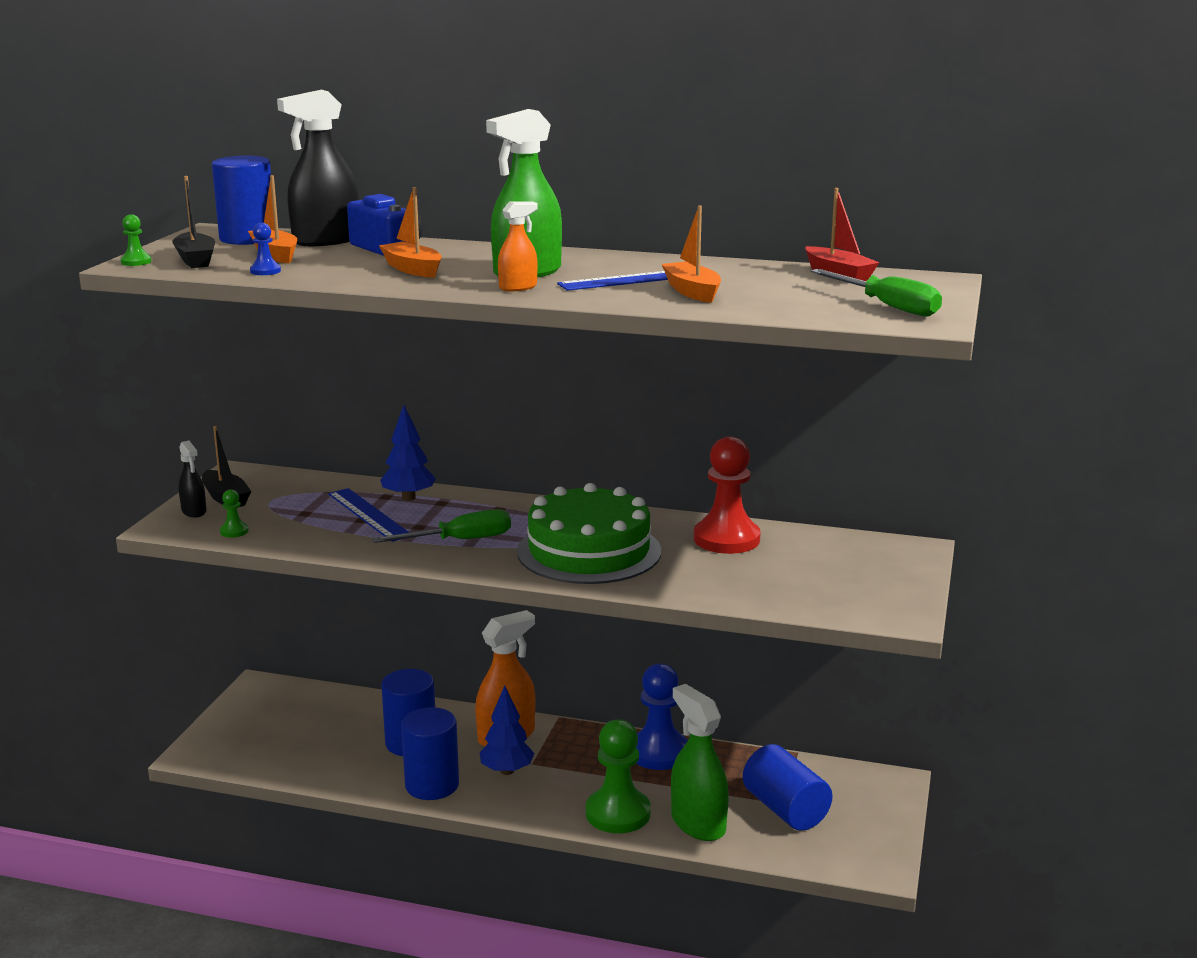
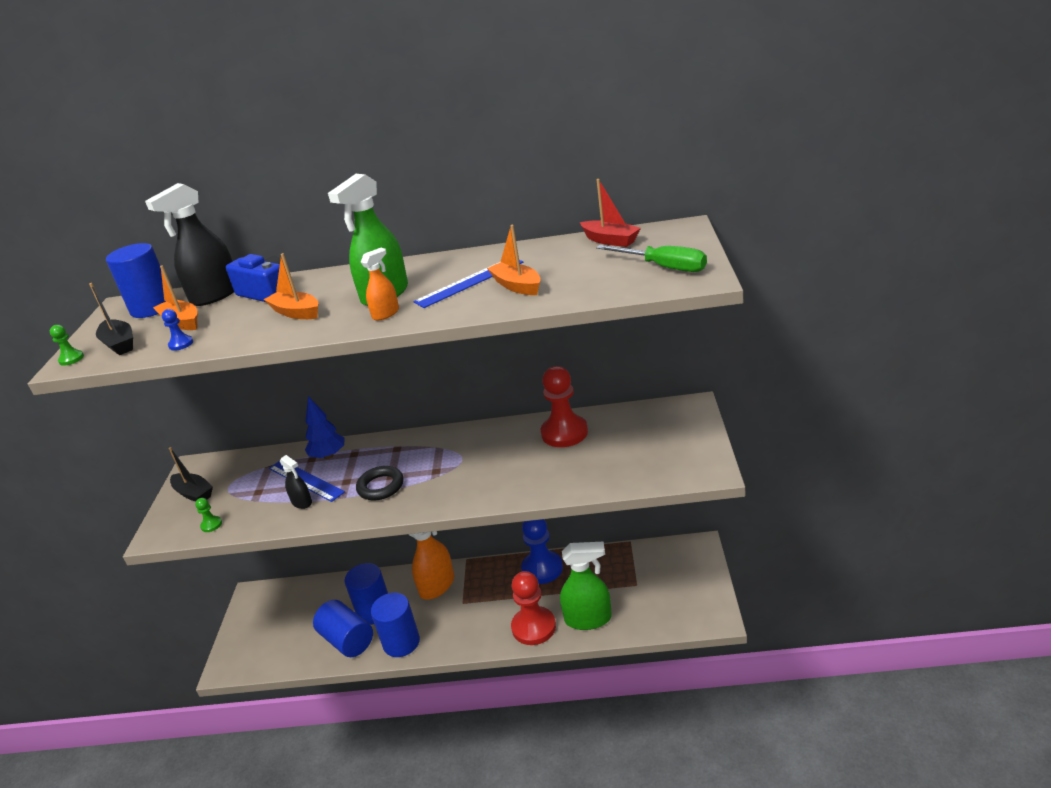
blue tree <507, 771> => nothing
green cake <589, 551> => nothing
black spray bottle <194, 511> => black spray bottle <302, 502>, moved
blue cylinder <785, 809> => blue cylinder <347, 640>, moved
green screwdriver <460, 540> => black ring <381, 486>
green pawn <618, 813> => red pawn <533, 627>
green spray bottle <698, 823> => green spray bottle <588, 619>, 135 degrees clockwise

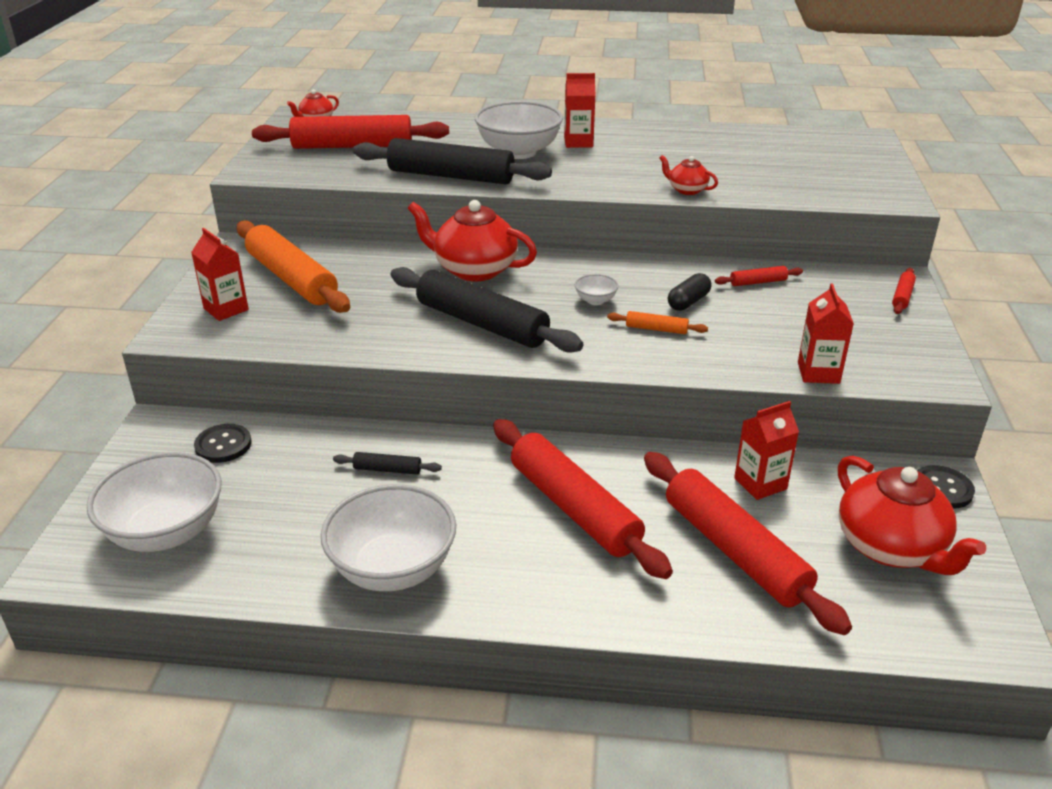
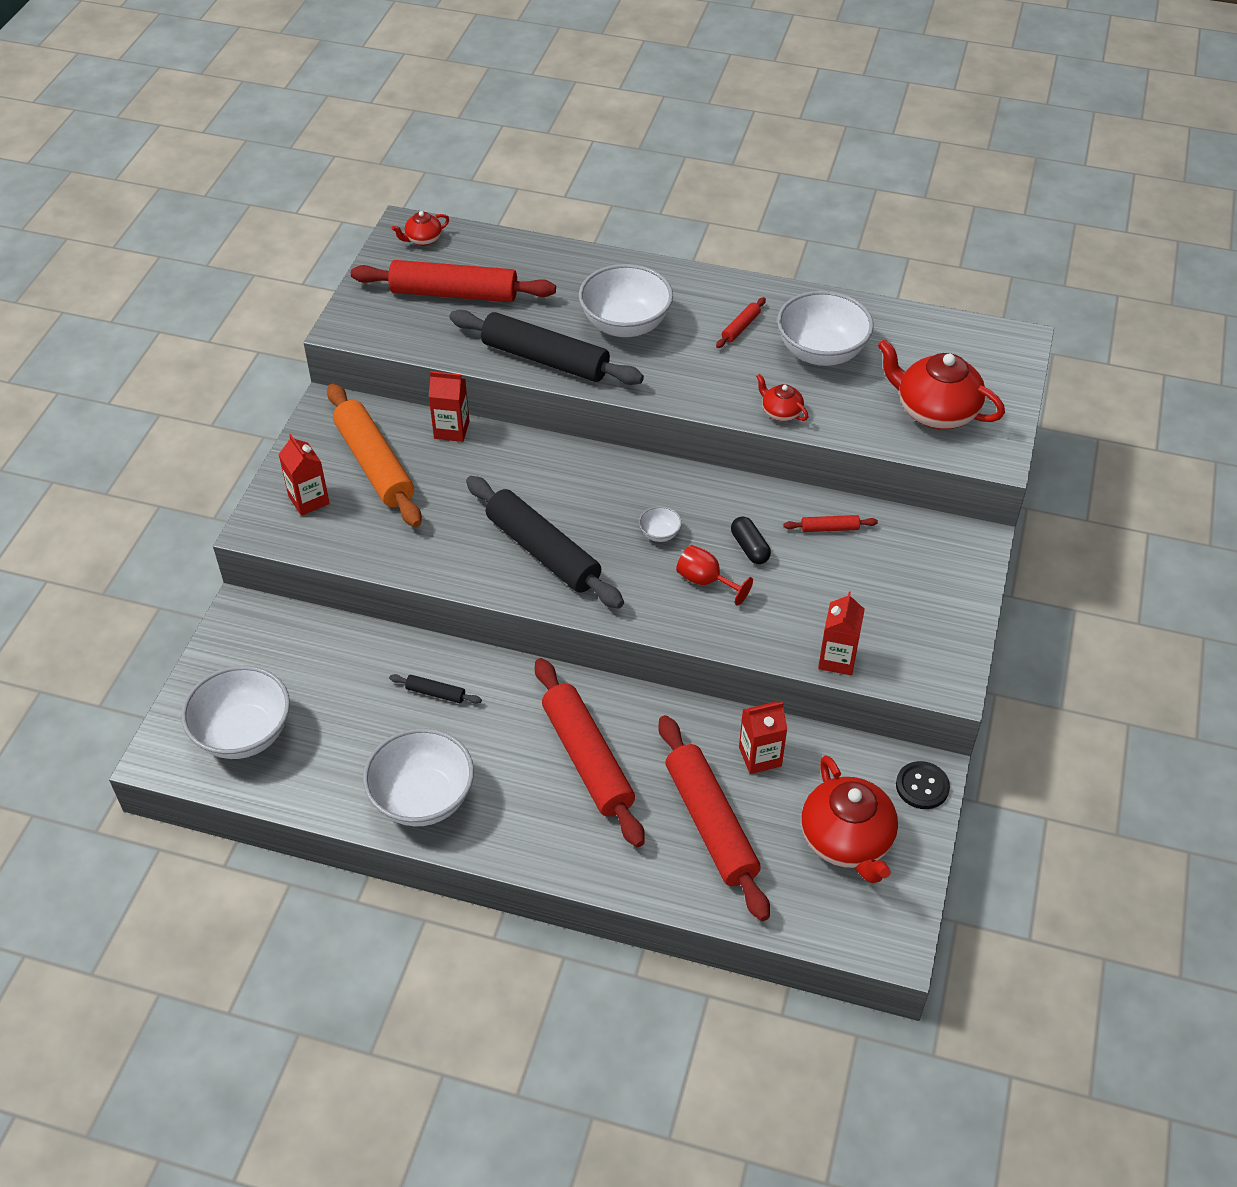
black button <223, 445> => nothing
nothing => white bowl <821, 352>
red teapot <474, 269> => red teapot <935, 411>, moved
red carton <578, 142> => red carton <451, 430>, moved
red rolling pin <902, 296> => red rolling pin <740, 327>, moved
orange rolling pin <656, 329> => red goblet <706, 581>
black capsule <688, 302> => black capsule <750, 548>, 75 degrees counterclockwise

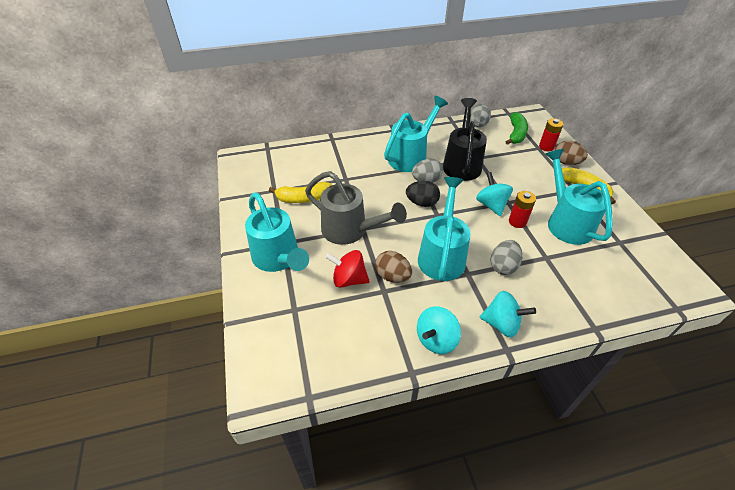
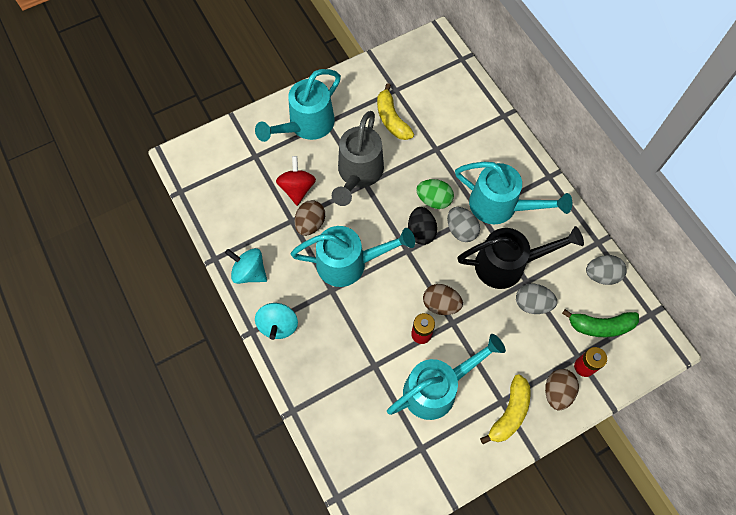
nothing => green egg <434, 200>
grey egg <503, 266> => grey egg <532, 304>, moved
turquoise spinning top <491, 205> => brown egg <441, 304>

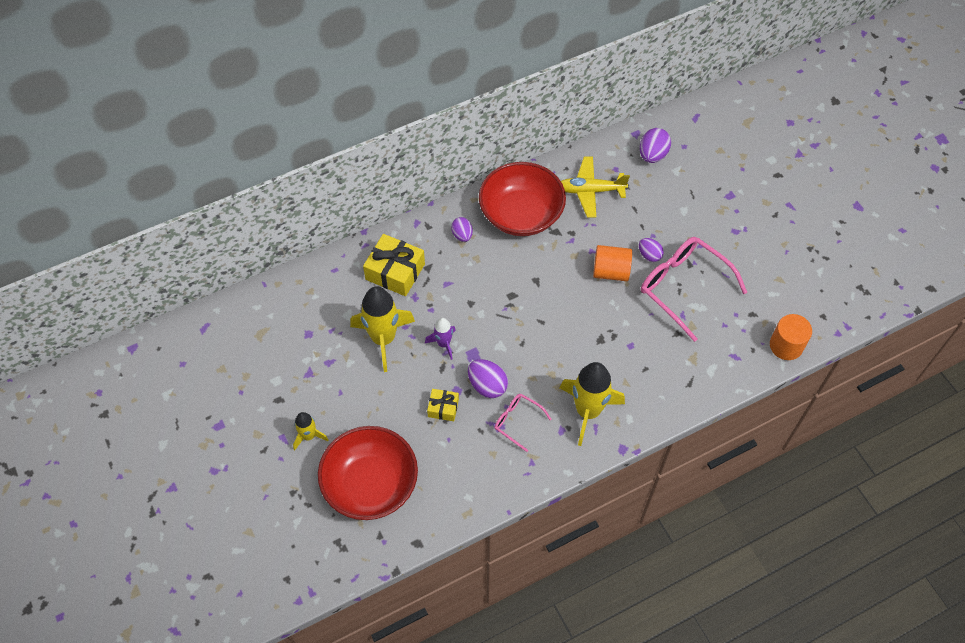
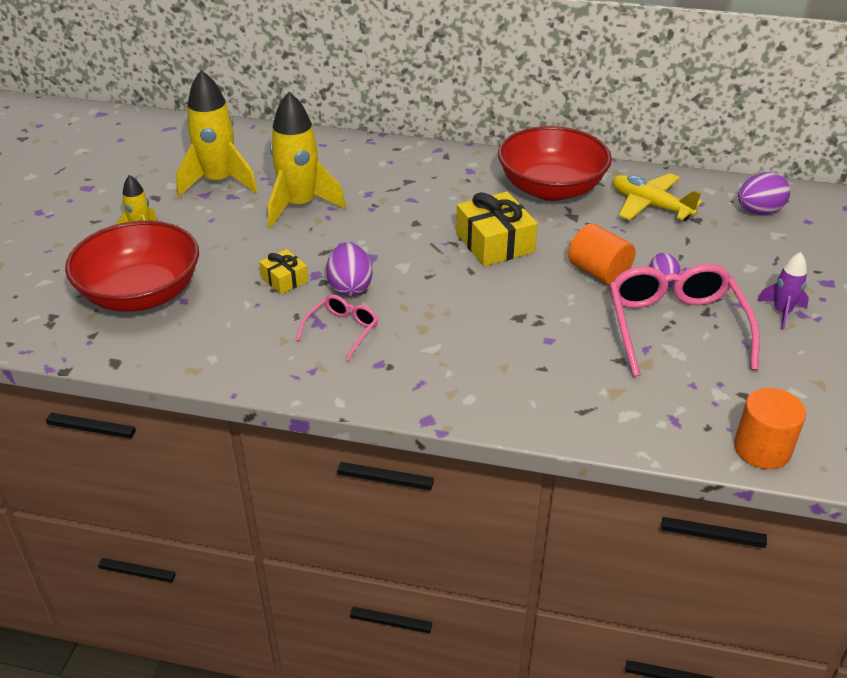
purple egg <462, 235> => nothing
yellow gift <395, 272> => yellow gift <495, 243>, moved
purple rocket <443, 344> => purple rocket <782, 312>, moved
yellow rocket <588, 411> => yellow rocket <219, 182>, moved
pink glasses <517, 421> => pink glasses <342, 330>, 45 degrees clockwise

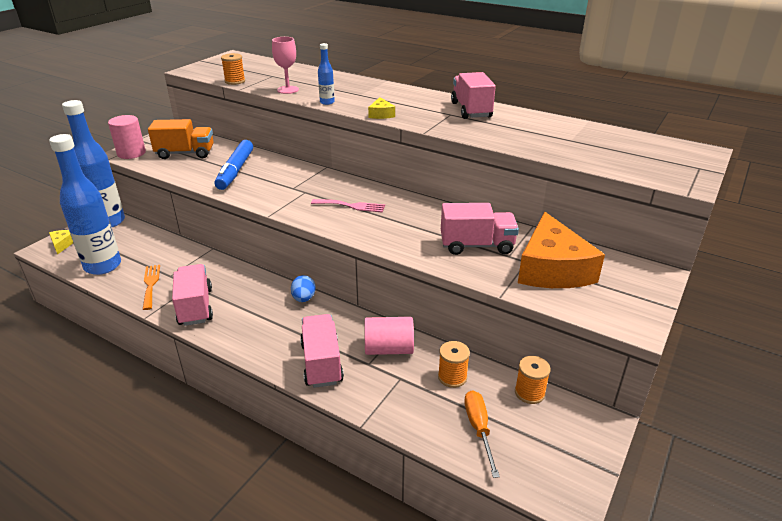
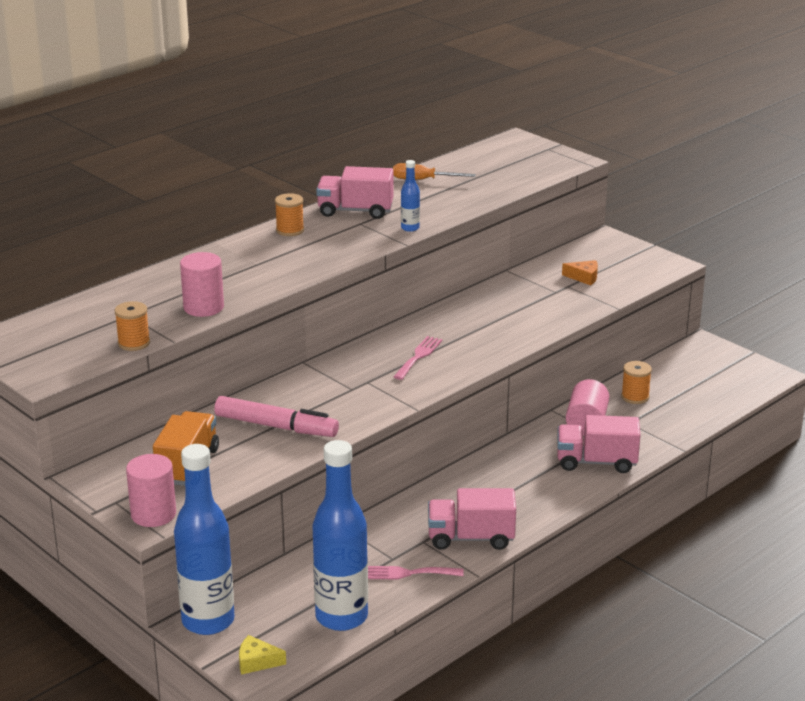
blue egg <304, 298> => nothing
yellow cheese <381, 114> => nothing
pink truck <477, 245> => nothing
blue bottle <327, 102> => blue bottle <410, 228>, moved
orange screwdriver <479, 429> => orange screwdriver <423, 180>, moved
orange spool <529, 393> => orange spool <290, 230>, moved
pink goblet <288, 90> => pink cylinder <203, 307>
orange fork <150, 284> => pink fork <407, 573>
blue marker <235, 171> => pink marker <276, 426>
orange cheese <552, 269> => orange cheese <584, 277>, x0.41

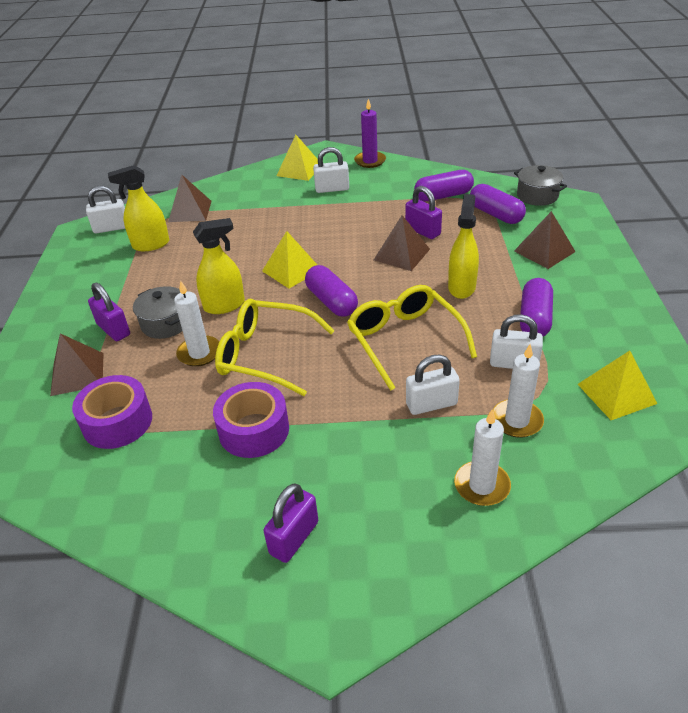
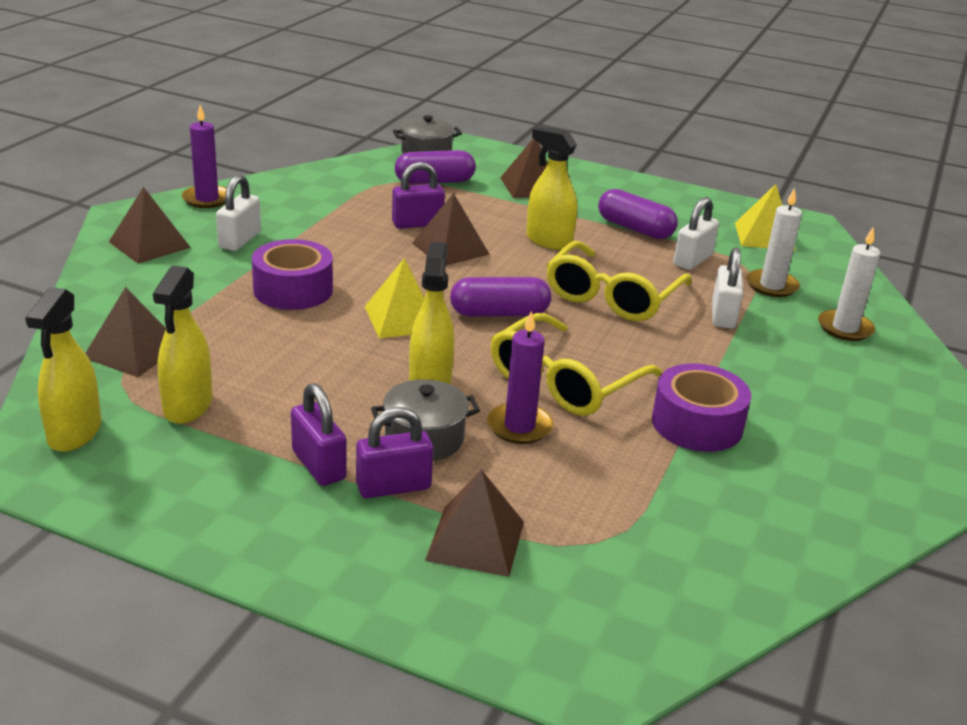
purple capsule <443, 196> => nothing
purple tape <117, 422> => purple tape <293, 290>, moved
purple padlock <294, 538> => purple padlock <319, 465>, moved
white padlock <111, 228> => yellow spray bottle <74, 433>
white candle <199, 353> => purple candle <519, 426>
yellow pyramid <299, 170> => brown pyramid <149, 244>
yellow glasses <405, 340> => yellow glasses <612, 296>, 60 degrees counterclockwise

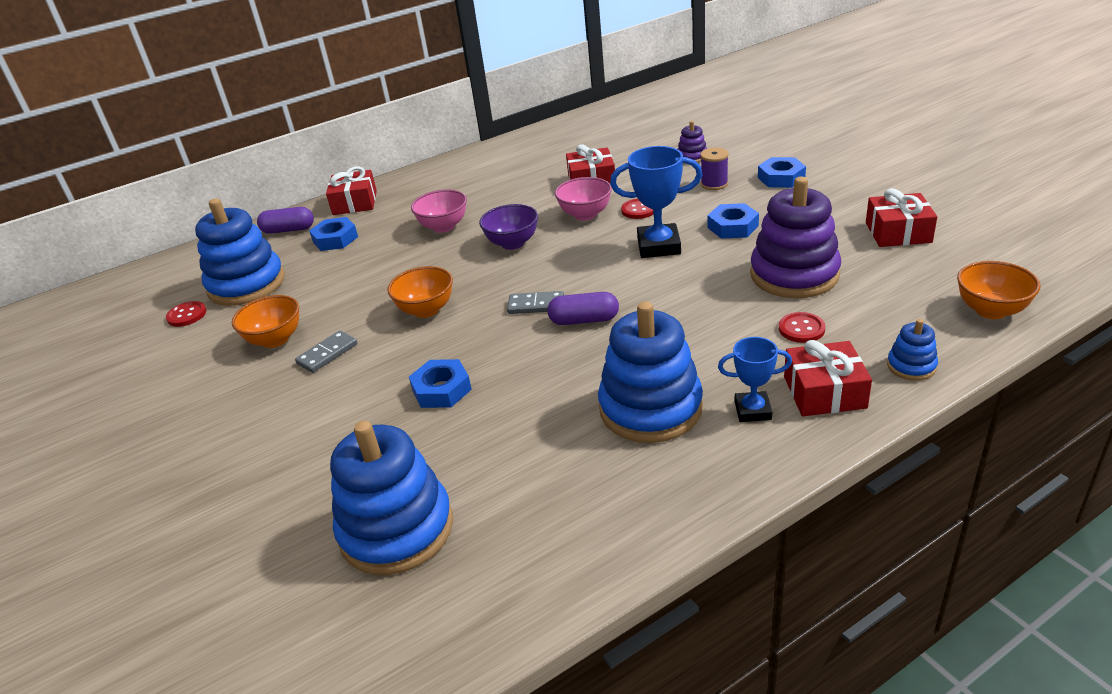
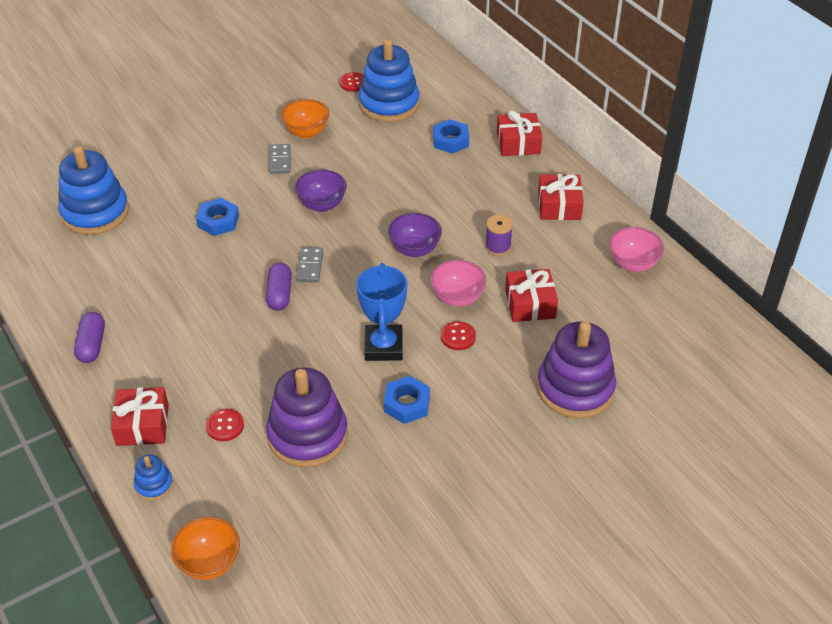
blue stacking toy <650, 408> => nothing
blue trophy <752, 410> => nothing
blue nut <781, 178> => nothing
purple capsule <288, 230> => purple capsule <92, 345>, moved
pink bowl <443, 227> => pink bowl <633, 264>, moved
purple spool <714, 184> => purple spool <498, 247>, moved
red gift <898, 232> => red gift <559, 206>, moved
orange bowl <426, 310> => purple bowl <322, 205>
grey domino <327, 354> => grey domino <280, 160>, 45 degrees clockwise
purple stacking toy <692, 157> => purple stacking toy <575, 388>, x2.20

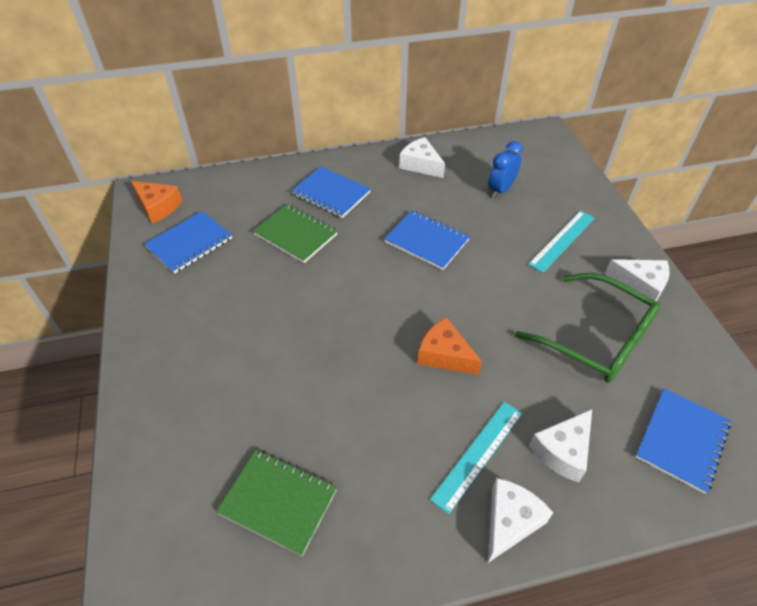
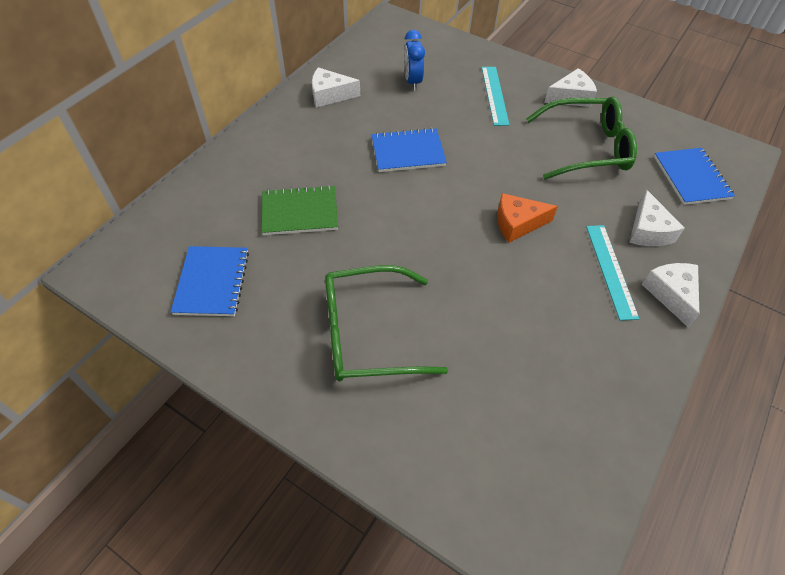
orange cheese <158, 207> => nothing
green notebook <278, 502> => nothing
blue notebook <331, 193> => nothing
nothing => green glasses <368, 333>

